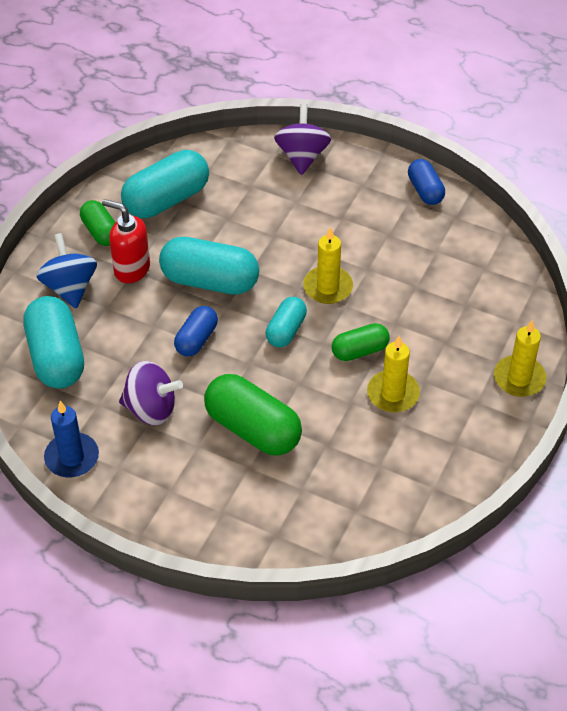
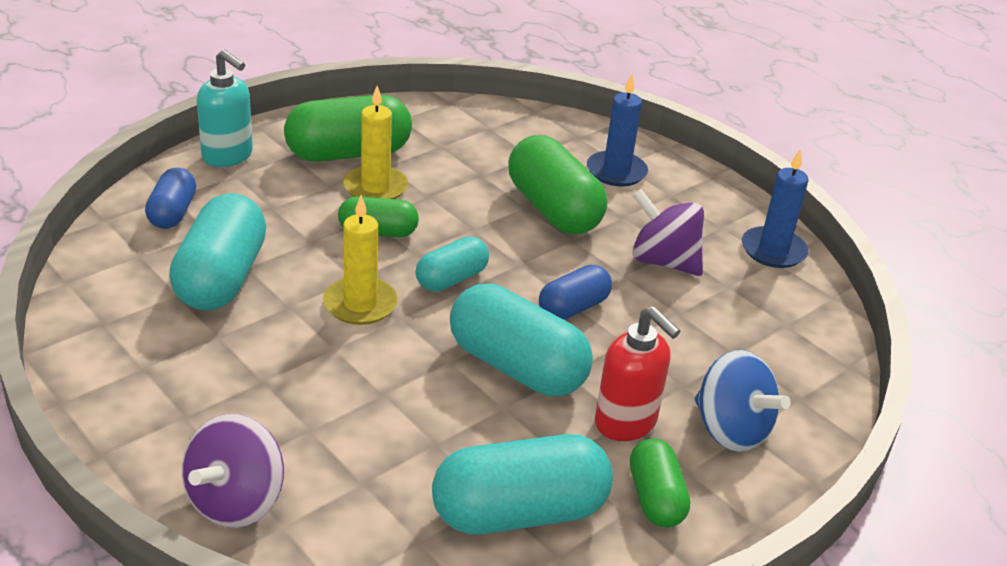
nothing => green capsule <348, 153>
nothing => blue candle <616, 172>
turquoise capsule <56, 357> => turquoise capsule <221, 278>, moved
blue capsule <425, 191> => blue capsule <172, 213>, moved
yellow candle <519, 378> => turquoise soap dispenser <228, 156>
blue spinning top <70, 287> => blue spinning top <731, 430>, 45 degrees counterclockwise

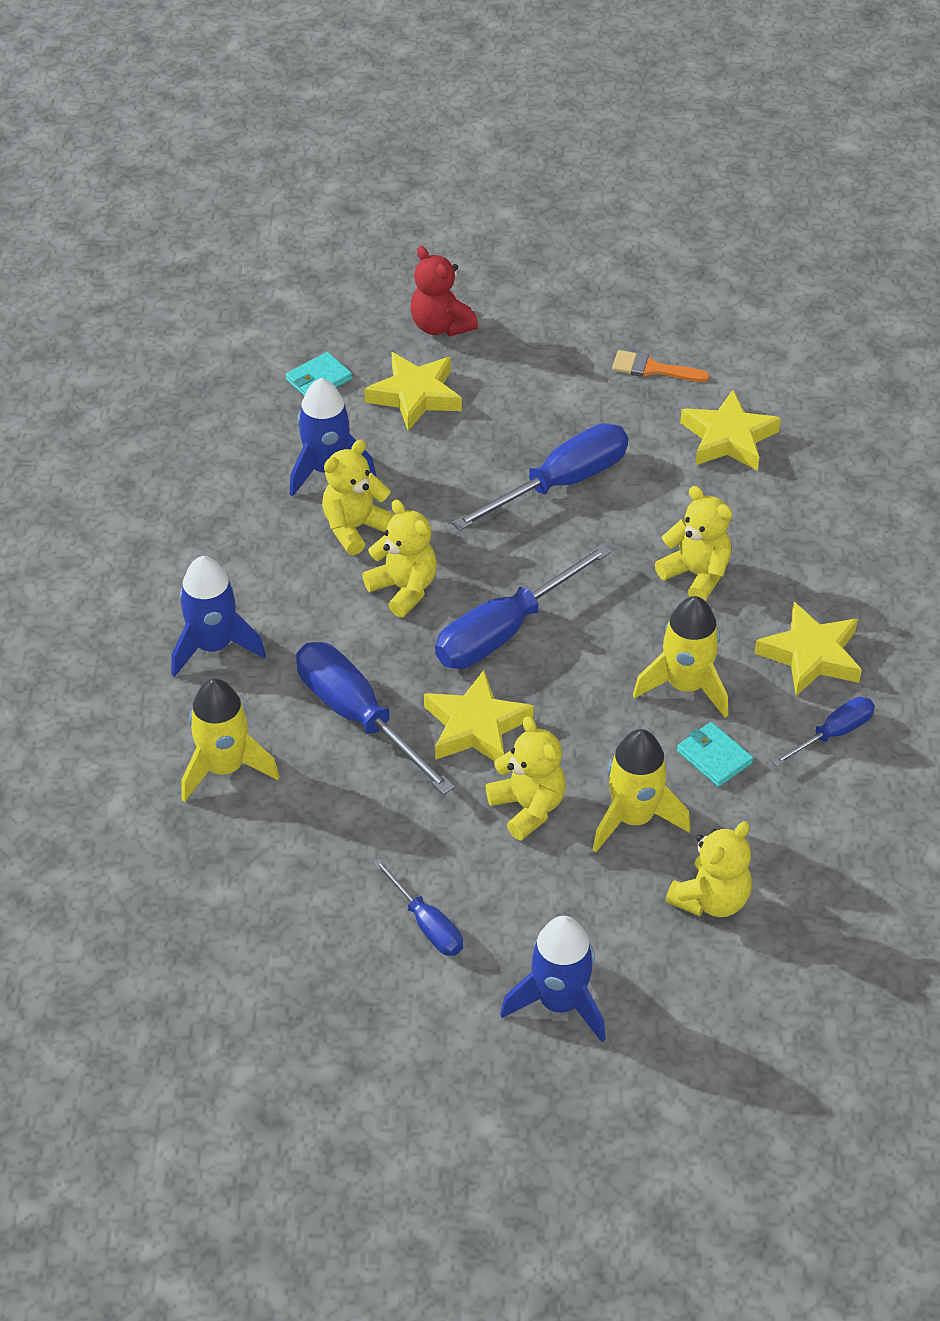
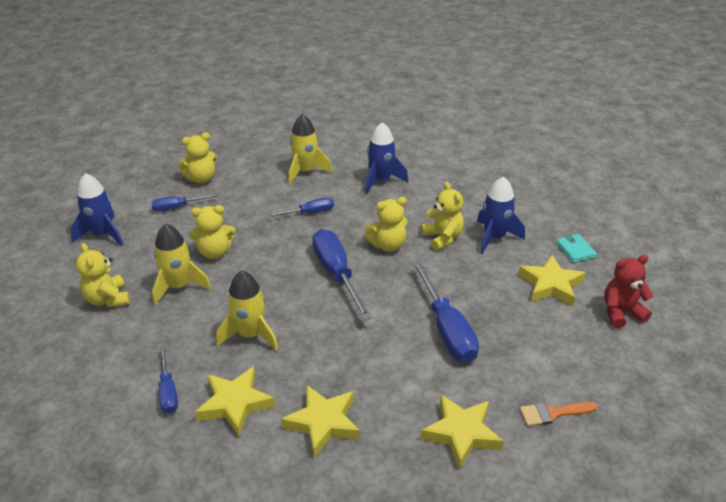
turquoise wallet <714, 757> => nothing
yellow star <476, 726> => yellow star <323, 423>, moved
yellow teddy bear <696, 575> => yellow teddy bear <201, 179>, moved
orange brush <653, 369> => orange brush <553, 413>, 135 degrees counterclockwise
blue screwdriver <358, 717> => blue screwdriver <309, 212>, x0.55

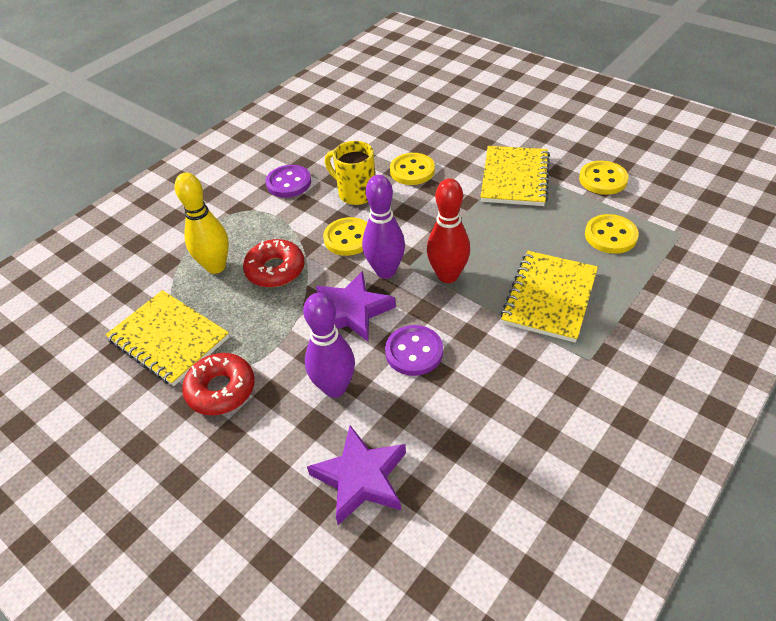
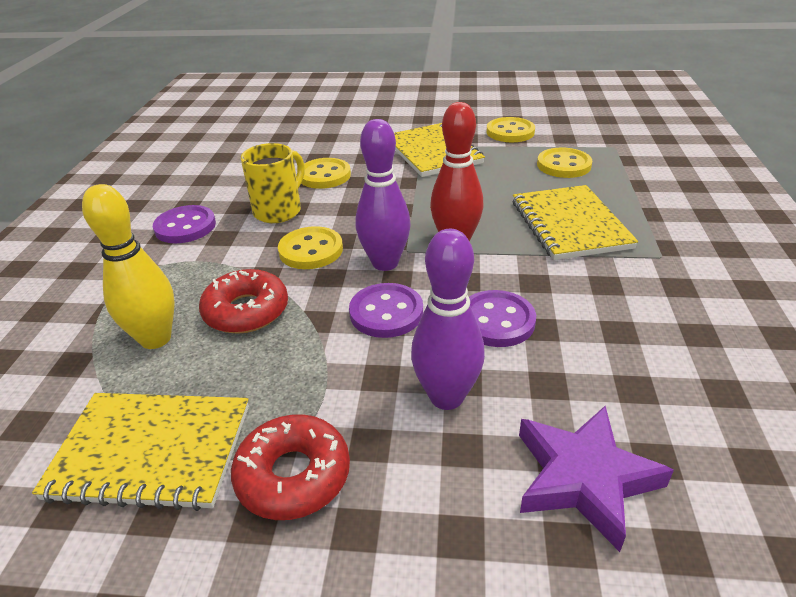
purple star <352, 311> => purple button <386, 313>
yellow mug <355, 193> => yellow mug <279, 211>, 120 degrees clockwise

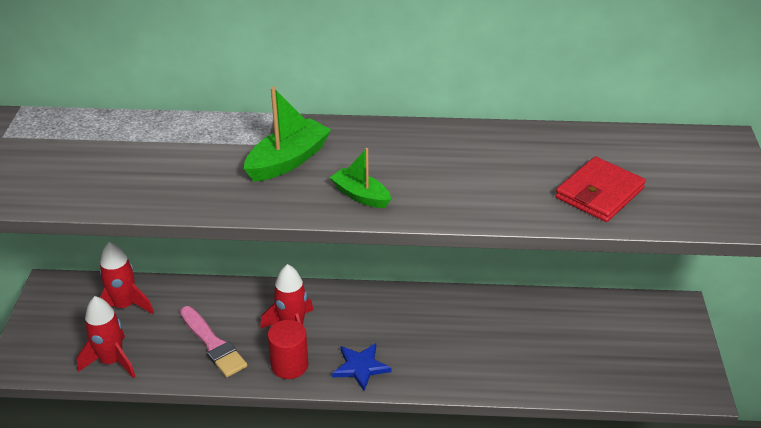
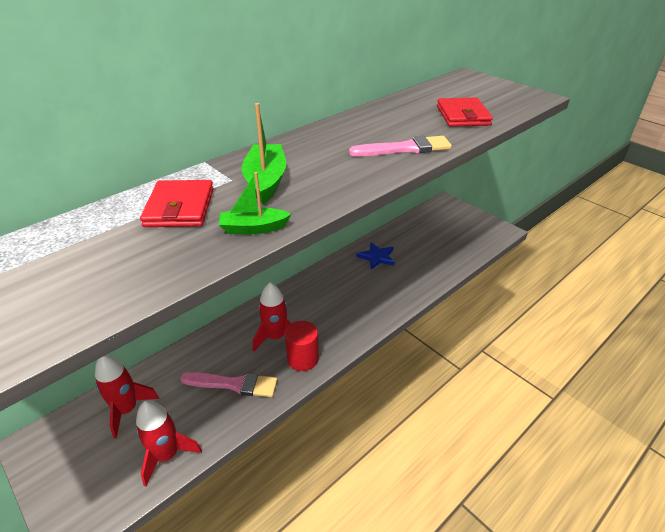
nothing => red wallet <180, 207>
nothing => pink brush <405, 148>
green boat <361, 195> => green boat <254, 228>, moved
blue star <360, 367> => blue star <377, 257>, moved

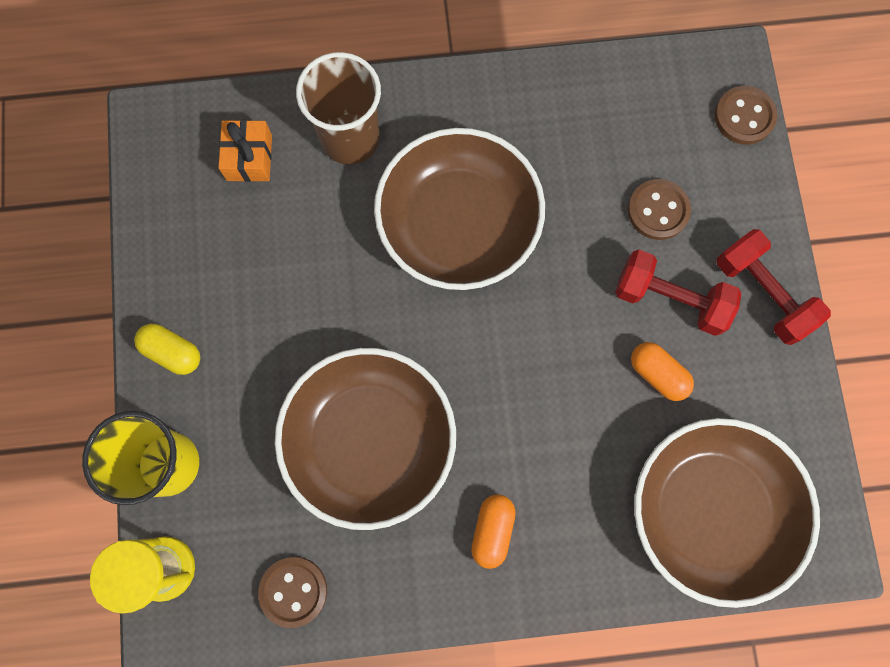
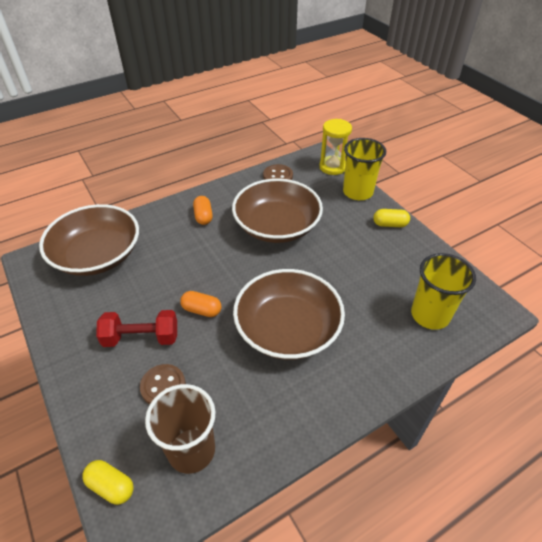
red dumbbell <762, 293> => nothing
brown cup <350, 138> => brown cup <191, 450>, moved
orange capsule <657, 374> => orange capsule <202, 310>, moved
orange gift <249, 157> => yellow cup <430, 315>
brown button <744, 116> => yellow capsule <111, 486>

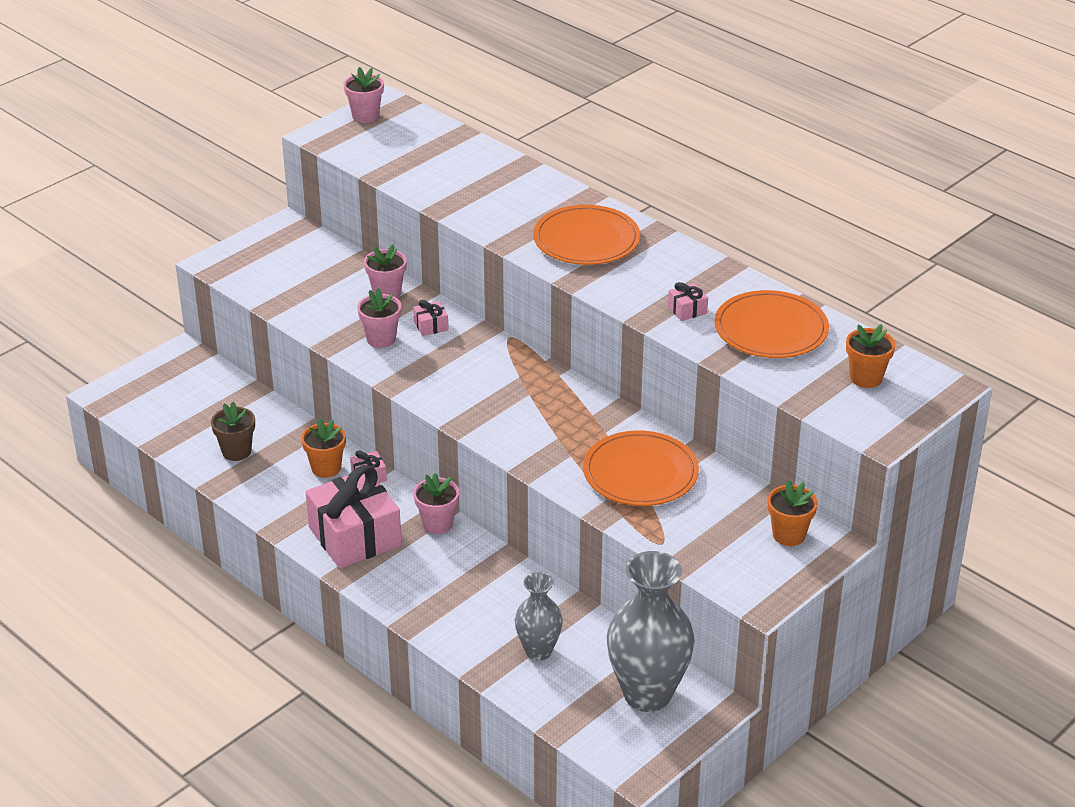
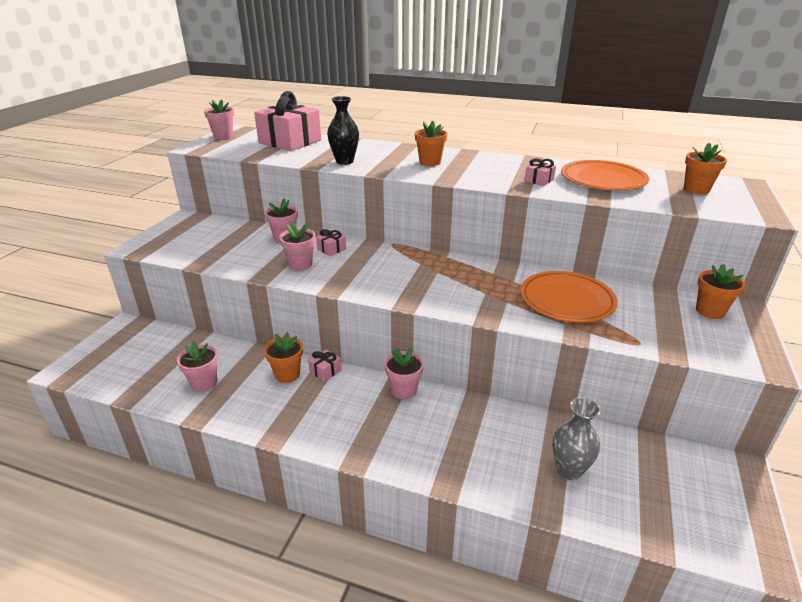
grey vase <647, 694> => nothing
nothing => black vase <344, 161>
pink gift <355, 536> => pink gift <290, 142>, moved
orange plate <586, 240> => orange flower pot <430, 162>
brown flower pot <236, 451> => pink flower pot <204, 383>

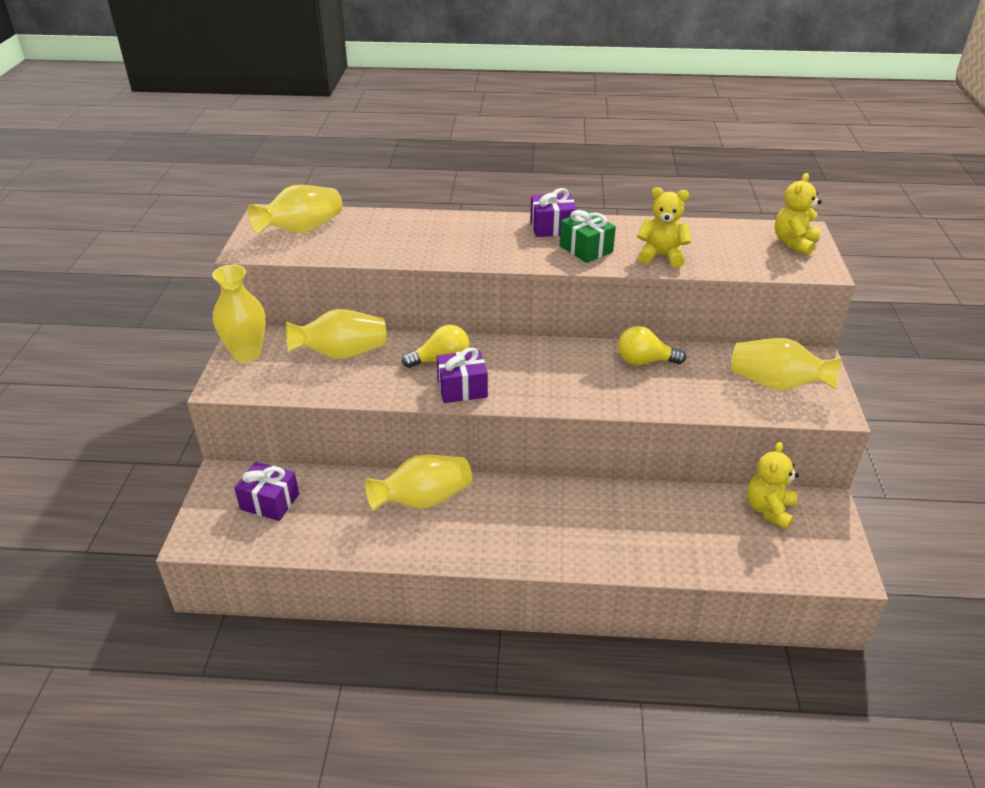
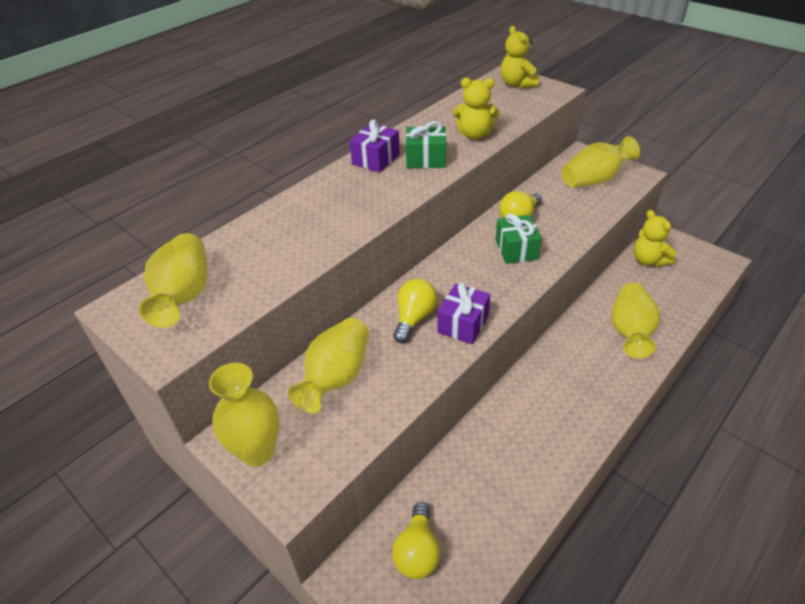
nothing => green gift <516, 249>
yellow vase <423, 500> => yellow vase <630, 332>, moved
purple gift <270, 502> => yellow light bulb <417, 551>
yellow teddy bear <661, 256> => yellow teddy bear <474, 135>, 135 degrees counterclockwise

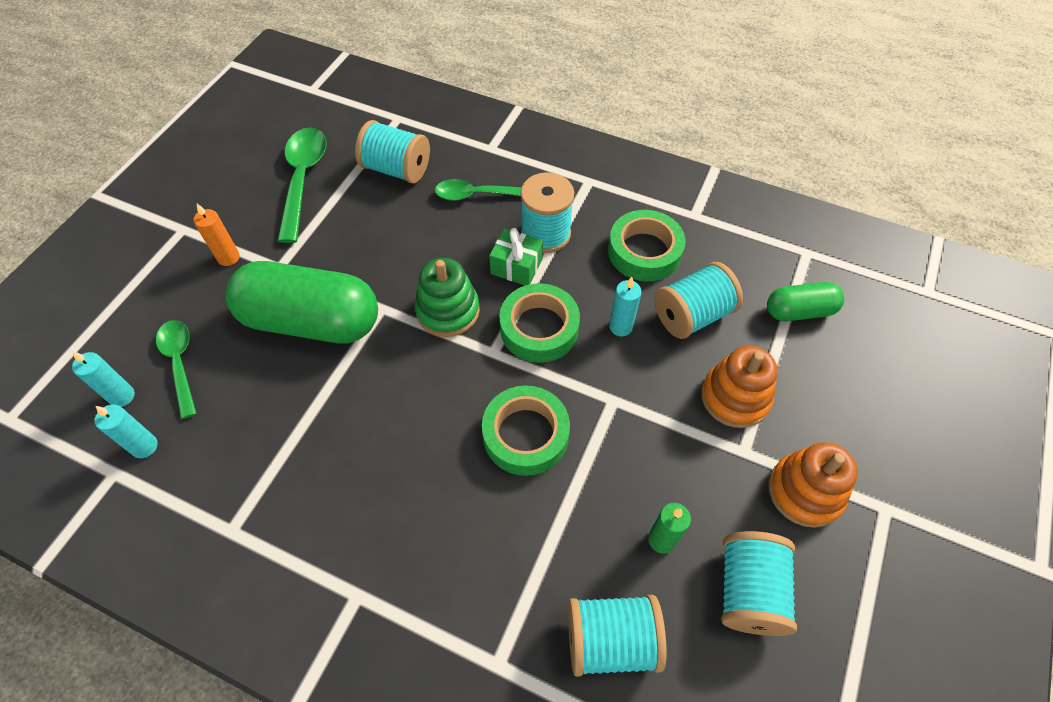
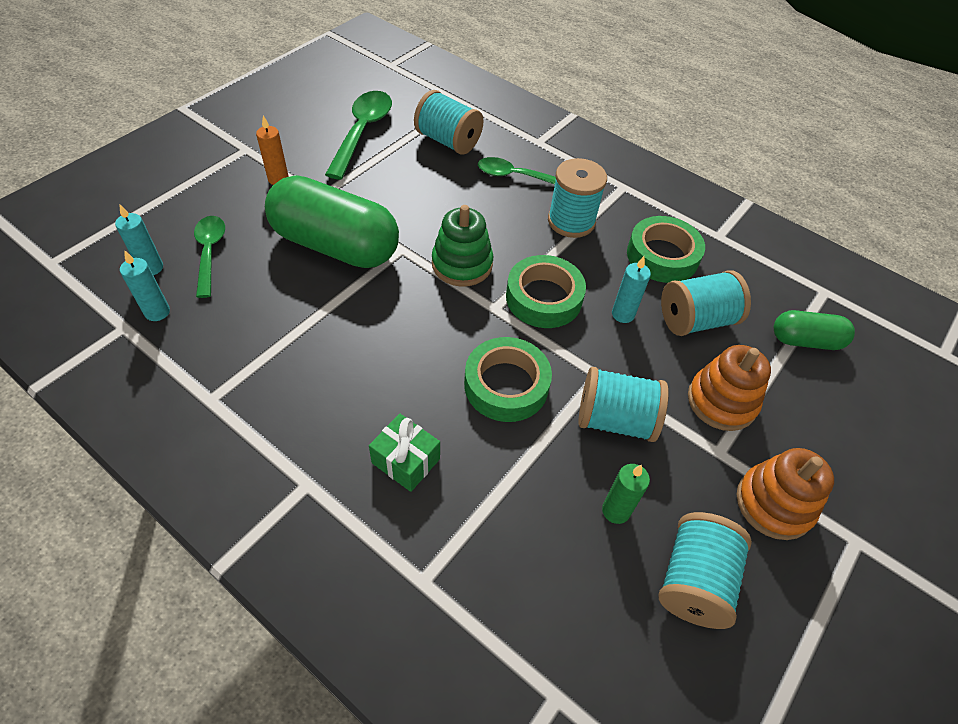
green gift <516, 267> => green gift <405, 461>, moved
turquoise spool <611, 640> => turquoise spool <615, 420>, moved

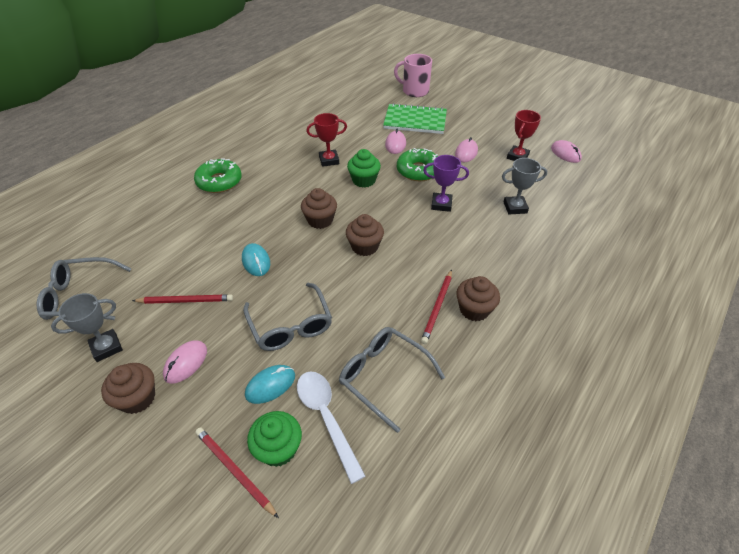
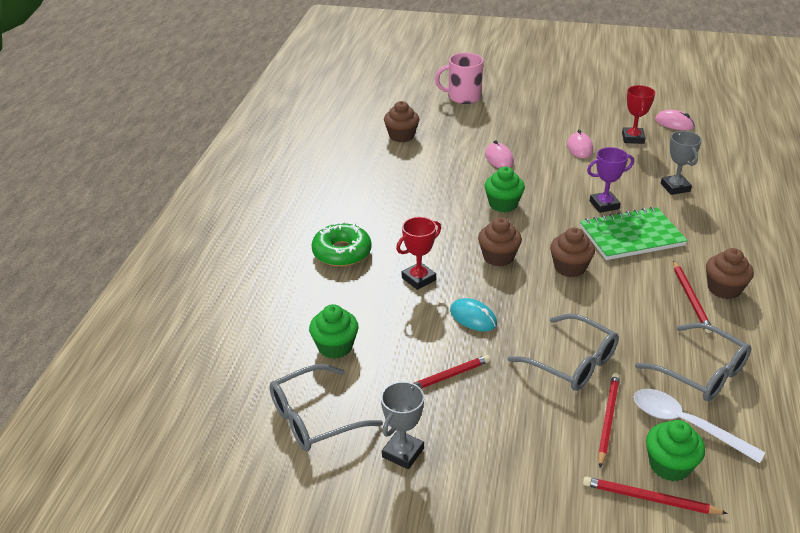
pink mouse <186, 363> => nothing
green donut <418, 171> => nothing
nothing => green cupcake <335, 347>
brown cupcake <137, 398> => brown cupcake <401, 136>, moved
red trophy <329, 160> => red trophy <418, 279>, moved
green notebook <415, 121> => green notebook <631, 236>, moved
turquoise mouse <270, 385> => red pencil <608, 419>
grey glasses <383, 376> => grey glasses <701, 372>, 150 degrees counterclockwise
grey trophy <515, 207> => grey trophy <675, 187>, 75 degrees counterclockwise

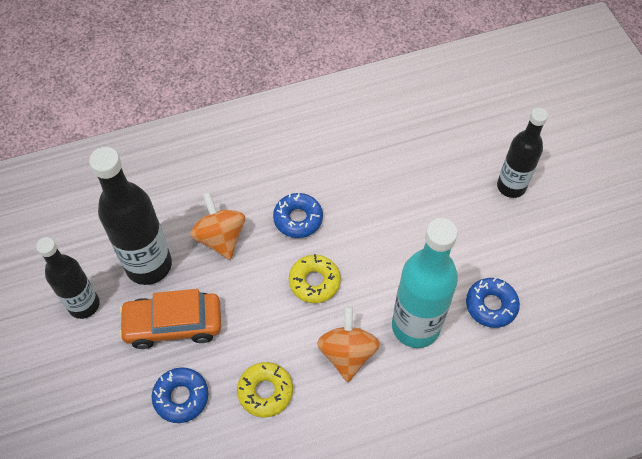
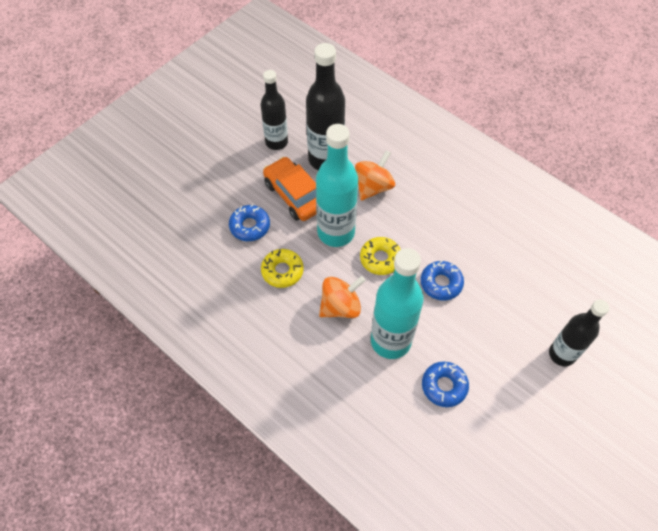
nothing => turquoise bottle <336, 232>
blue donut <298, 219> => blue donut <441, 283>, moved

